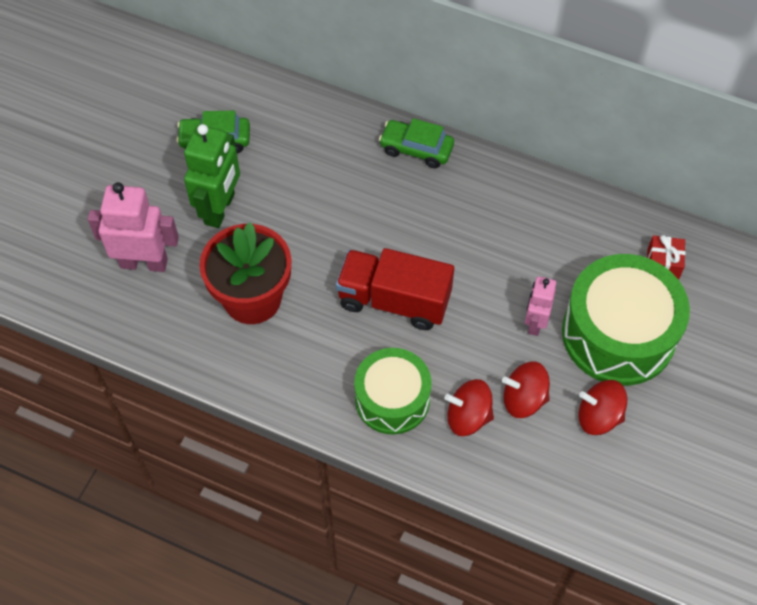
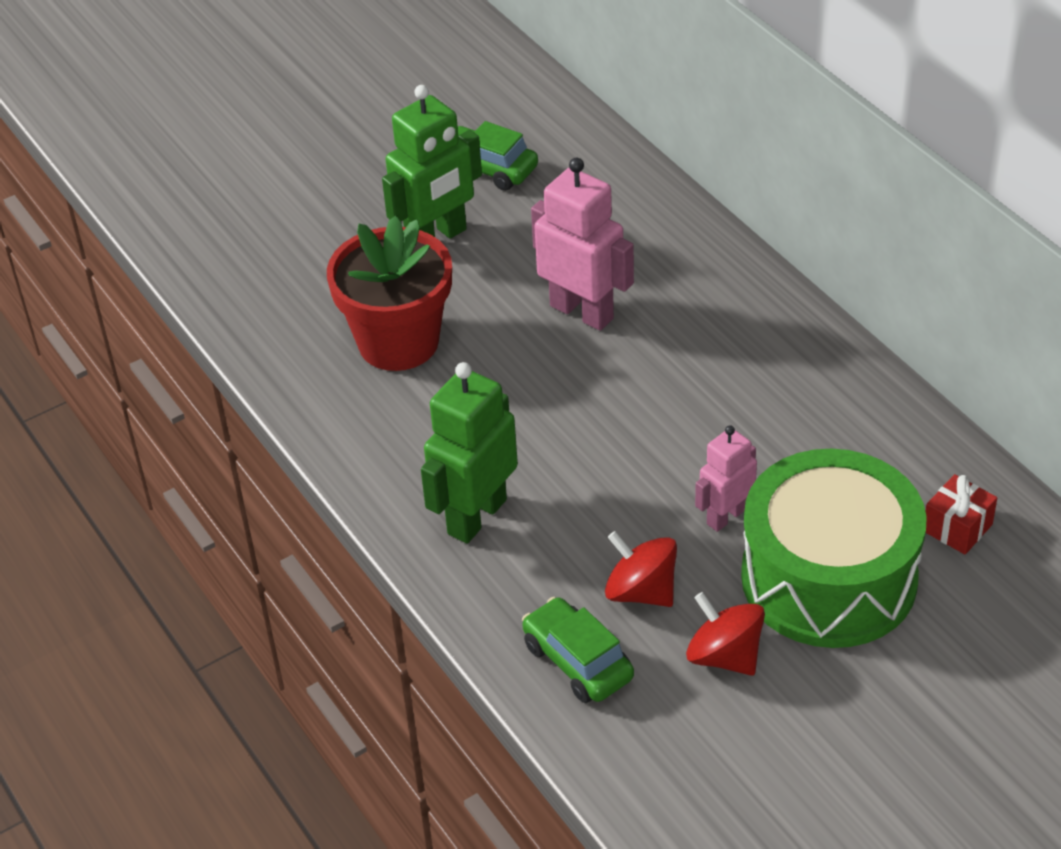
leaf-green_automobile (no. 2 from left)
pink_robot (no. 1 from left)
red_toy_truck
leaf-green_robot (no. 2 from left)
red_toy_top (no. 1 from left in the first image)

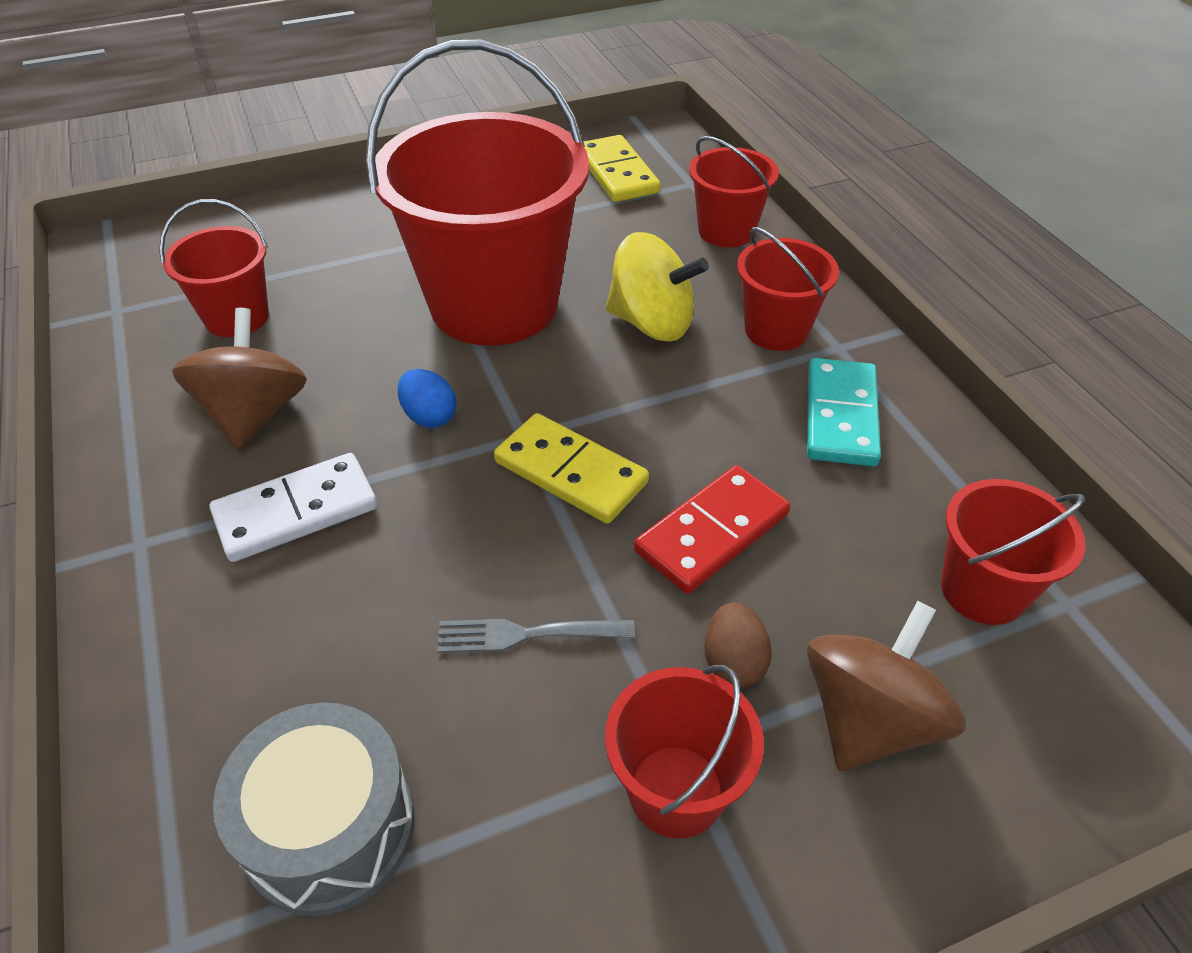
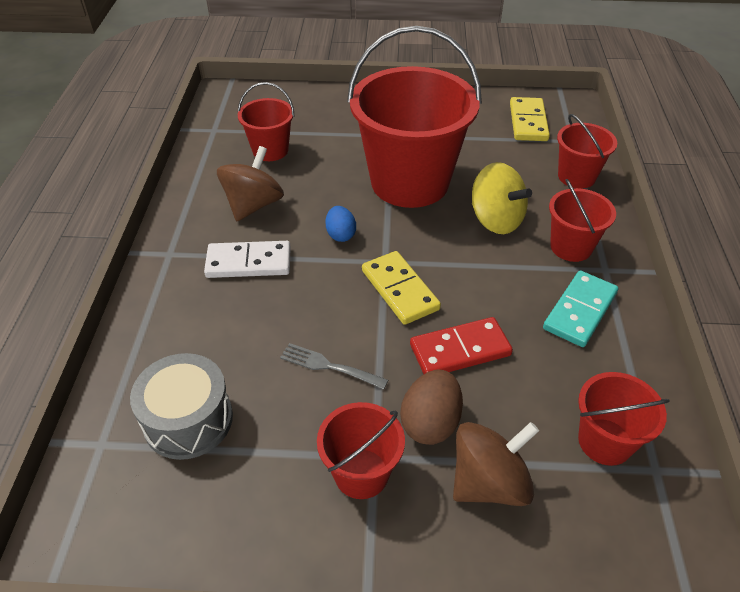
dark_brown_egg_shape

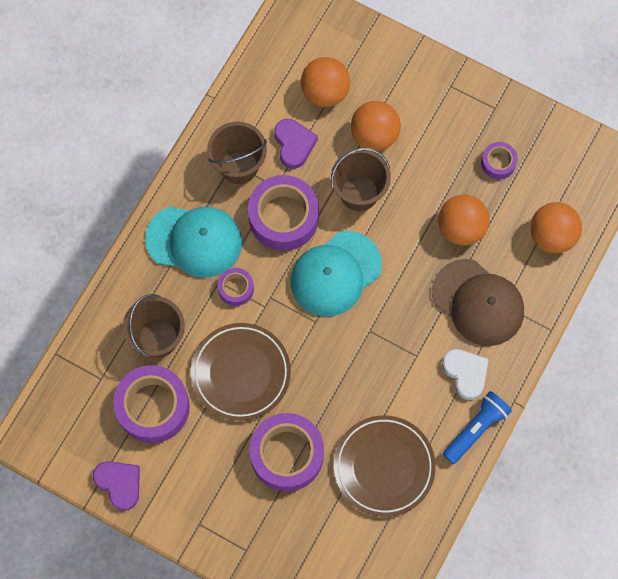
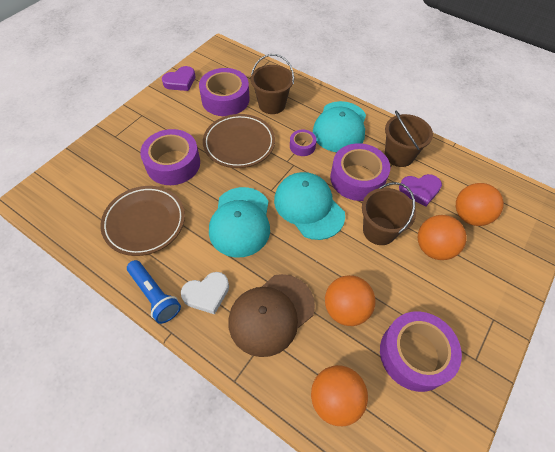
purple_roll_of_tape (no. 5 from left)
turquoise_cap (no. 1 from left)

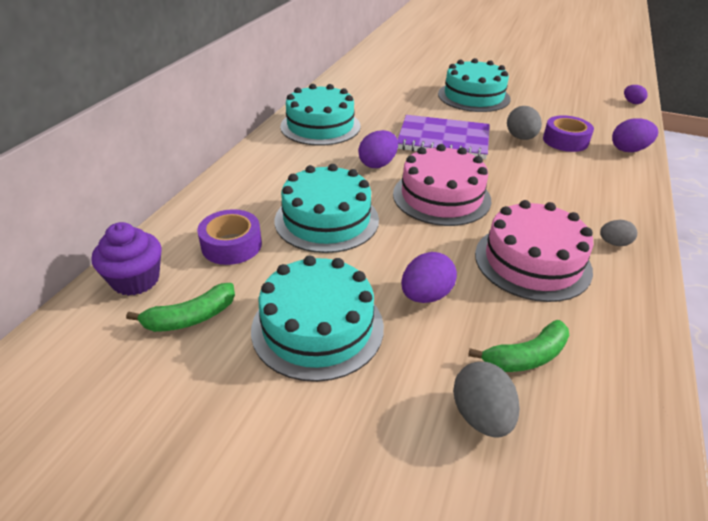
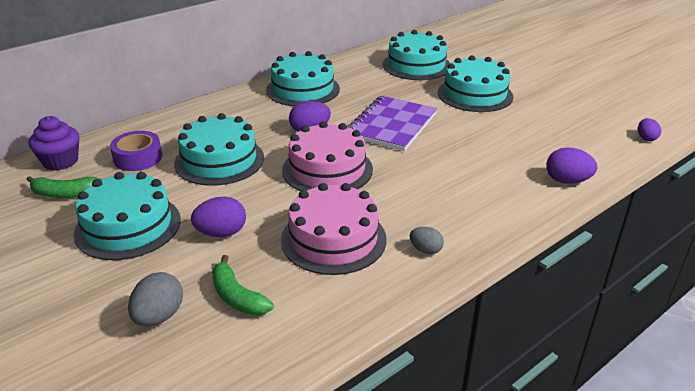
ash-grey_egg_shape (no. 2 from left in the first image)
purple_exercise_book
purple_roll_of_tape (no. 2 from left in the first image)
leaf-green_banana (no. 2 from left)
turquoise_layer_cake (no. 4 from left)

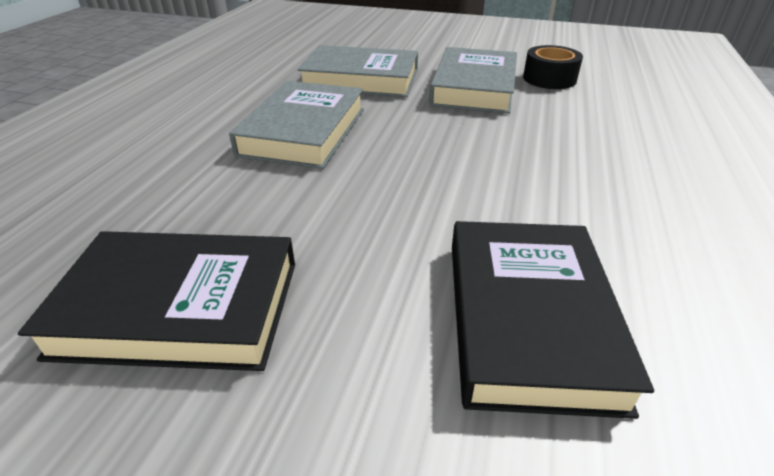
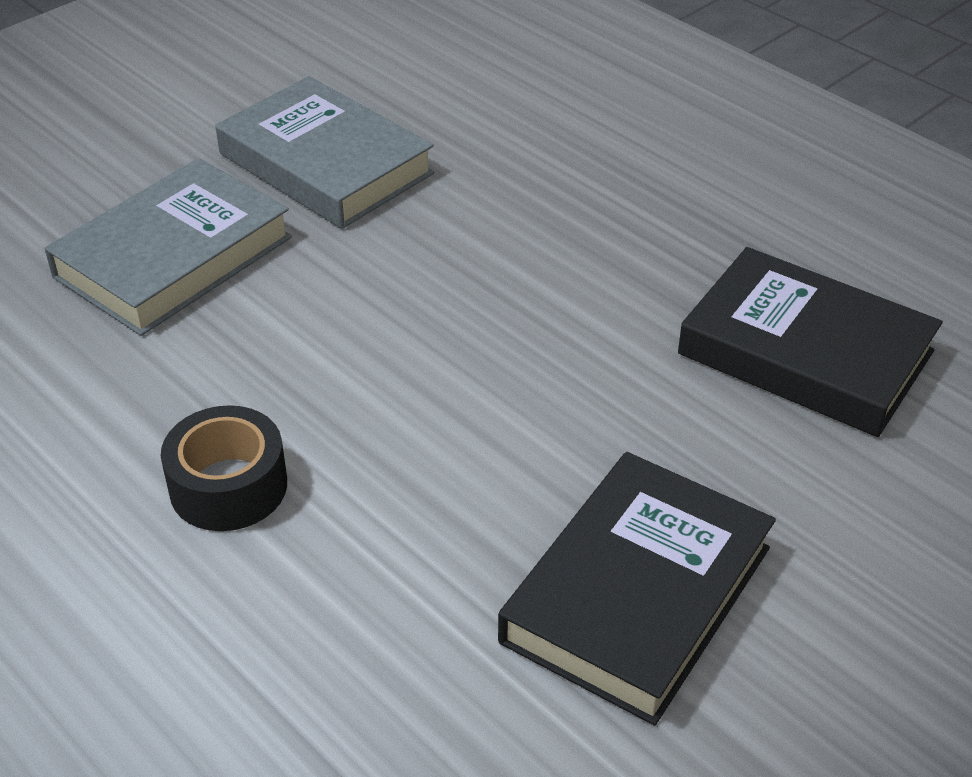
ebony_roll_of_tape
ash-grey_hardcover (no. 1 from left in the first image)

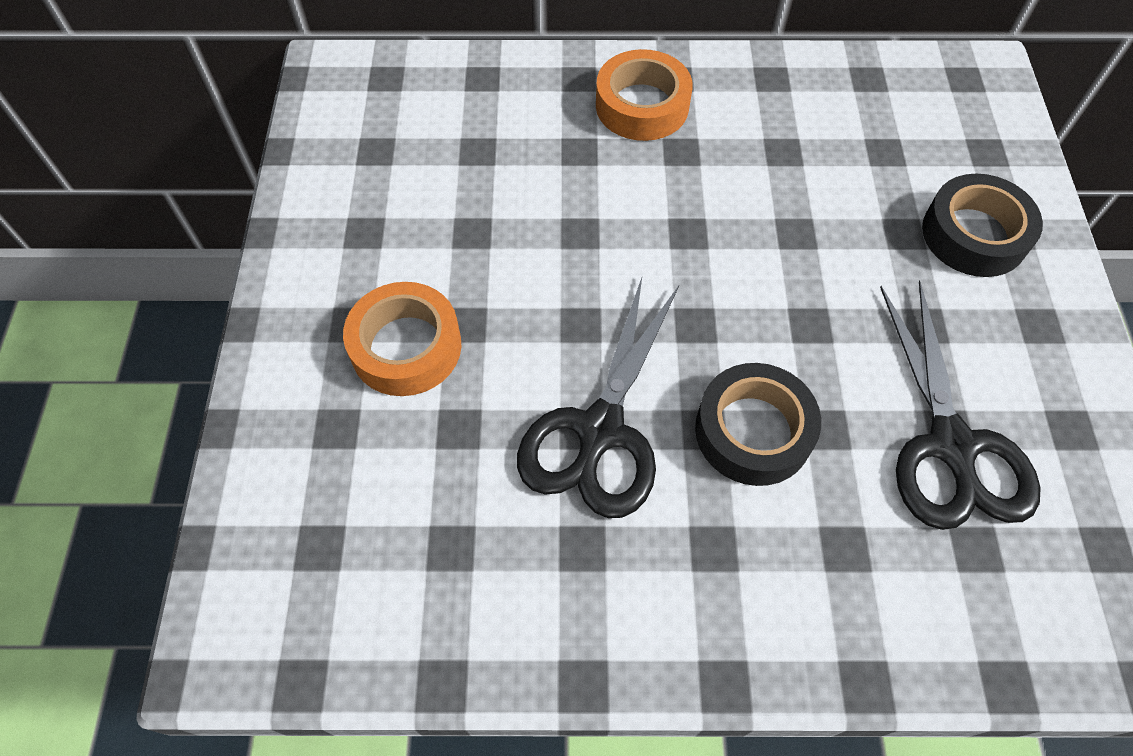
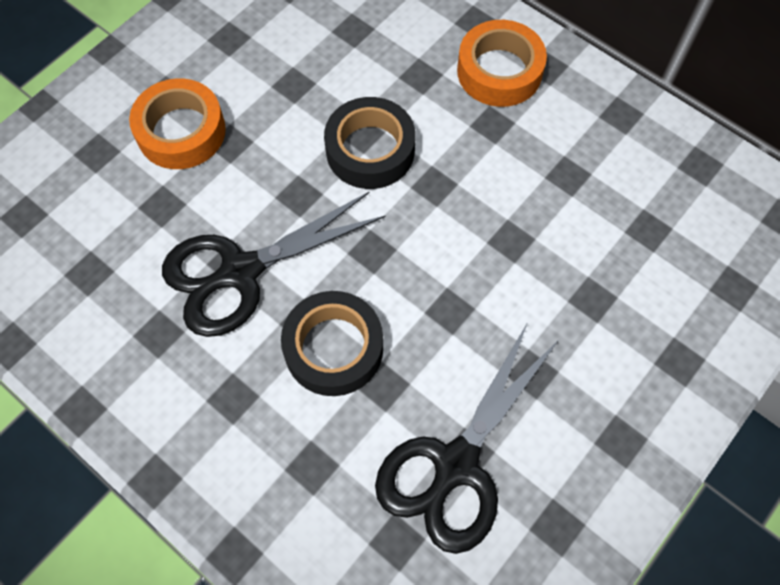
ebony_roll_of_tape (no. 2 from left)

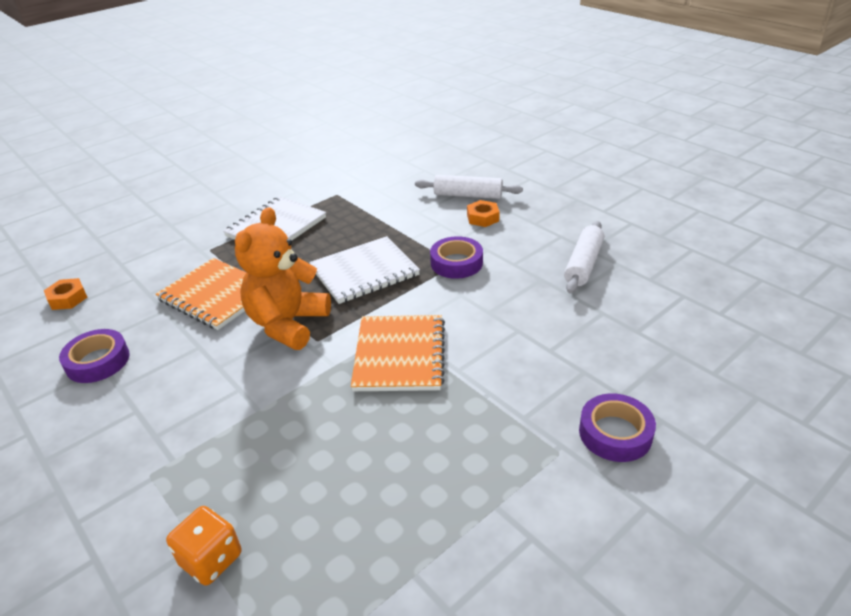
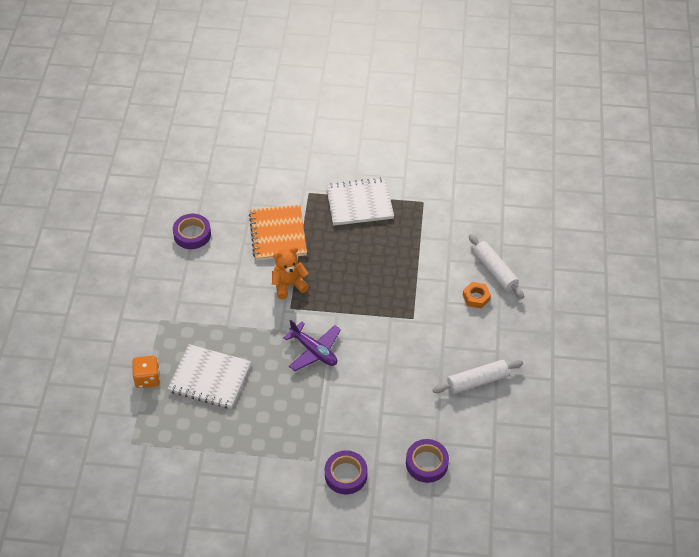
orange-coloured_teddy
pure_white_exercise_book (no. 1 from left)
purple_roll_of_tape (no. 3 from left)
orange-coloured_hexagon_nut (no. 1 from left in the first image)
purple_plane

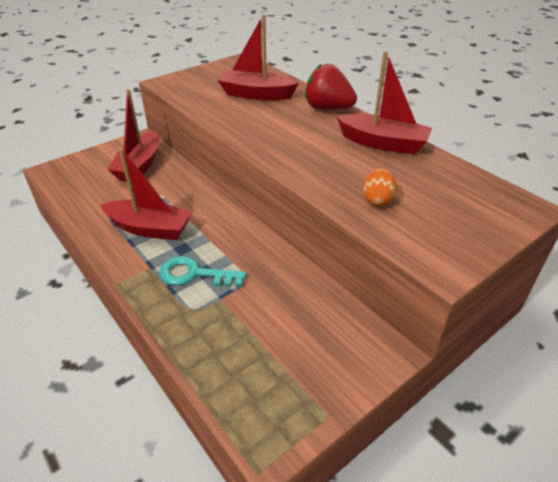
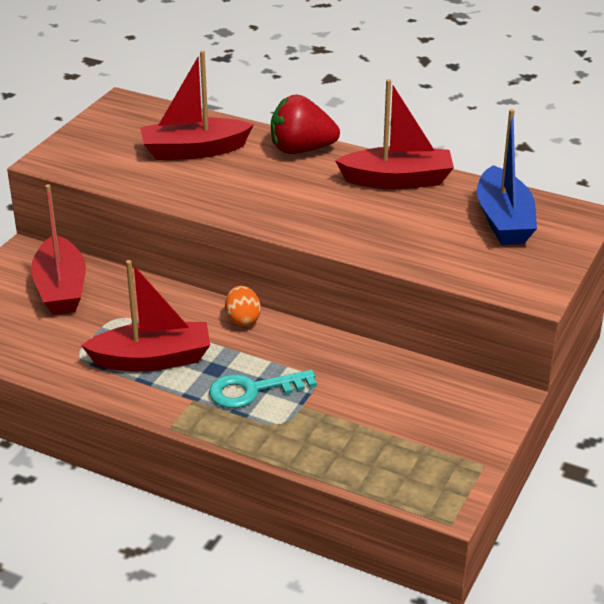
orange-coloured_egg_shape
blue_sailboat

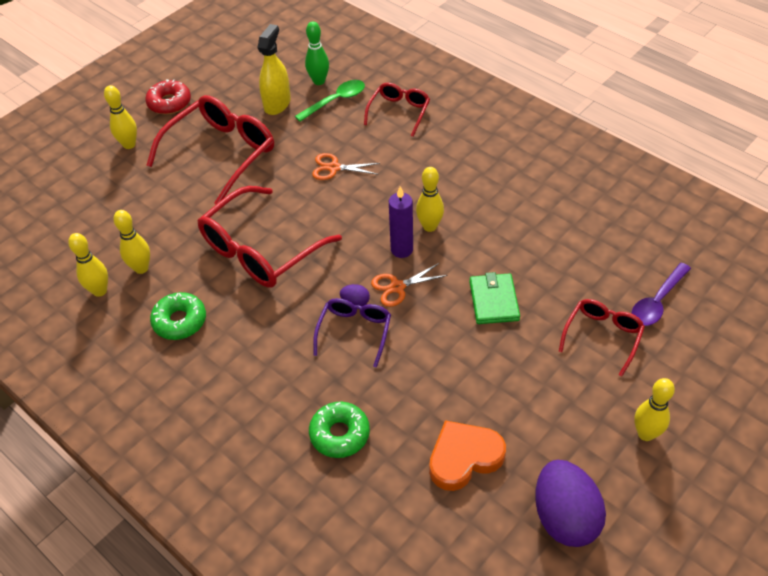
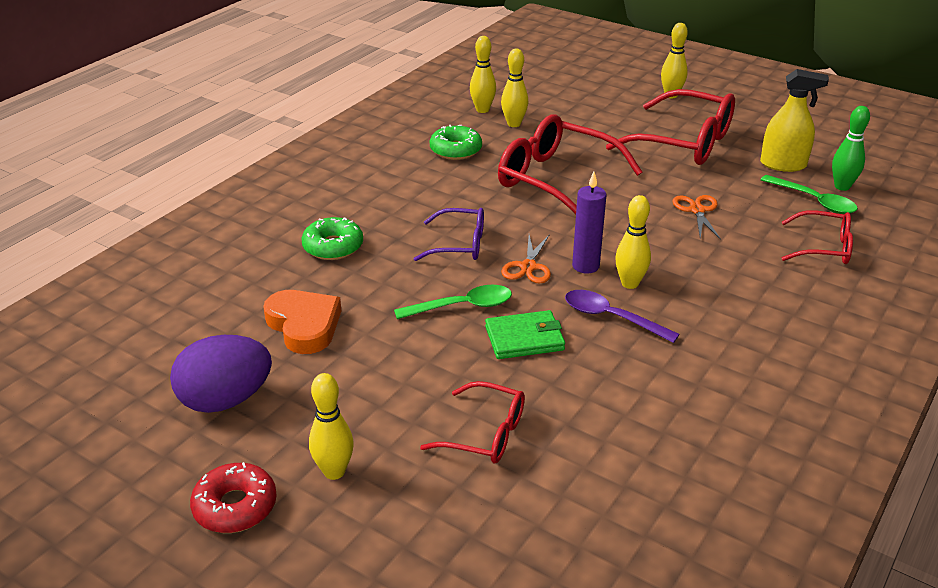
red_donut
orange-coloured_pair_of_scissors (no. 1 from left)
purple_spoon
purple_egg_shape (no. 1 from left in the first image)
leaf-green_spoon (no. 1 from left)

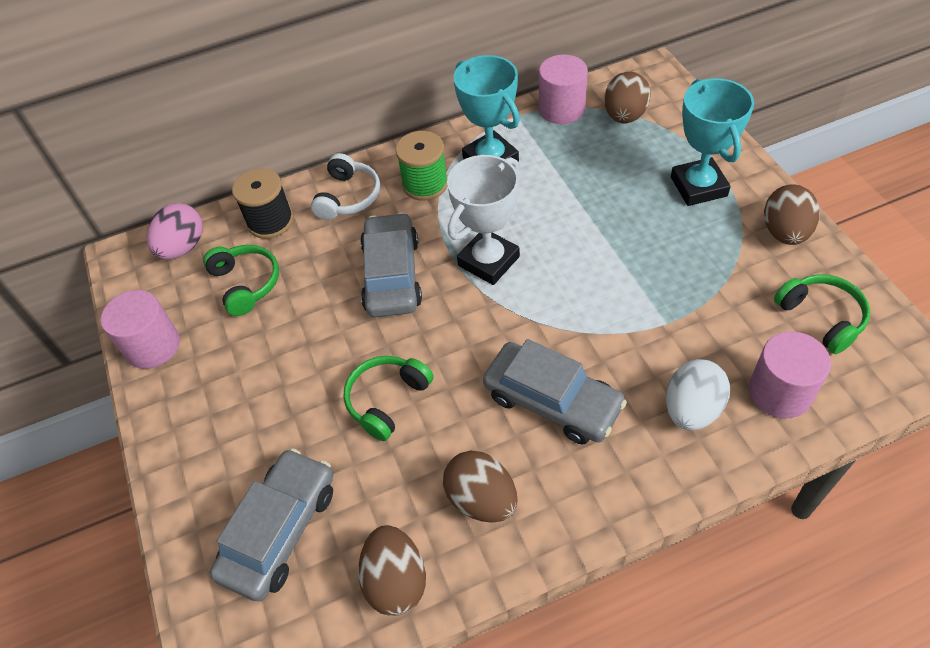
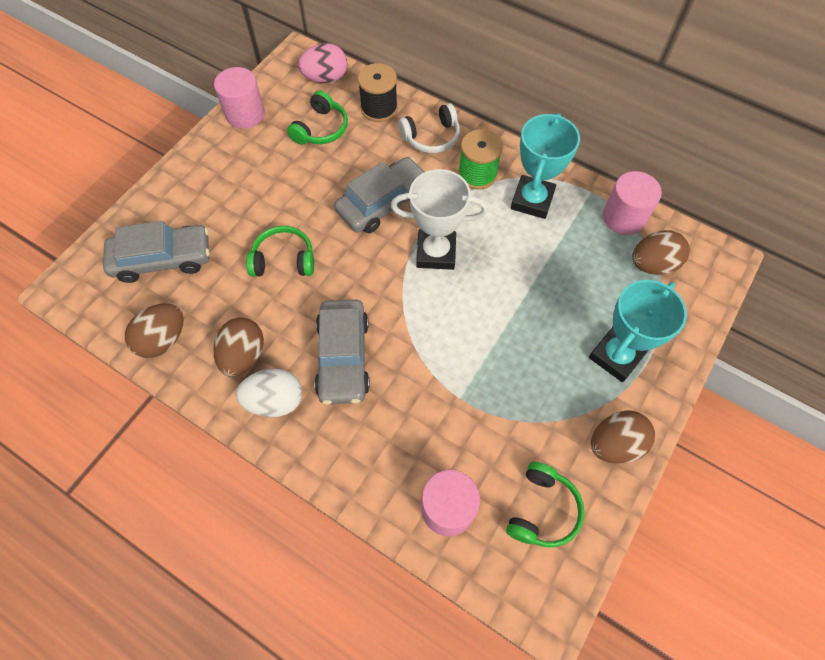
pure_white_egg_shape

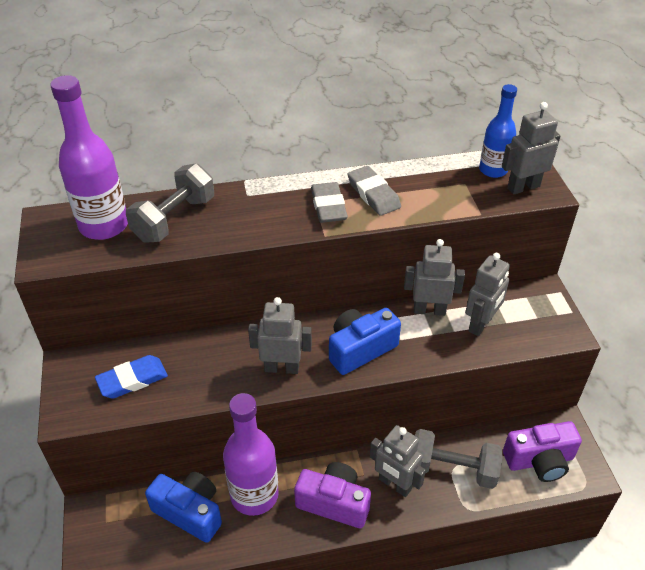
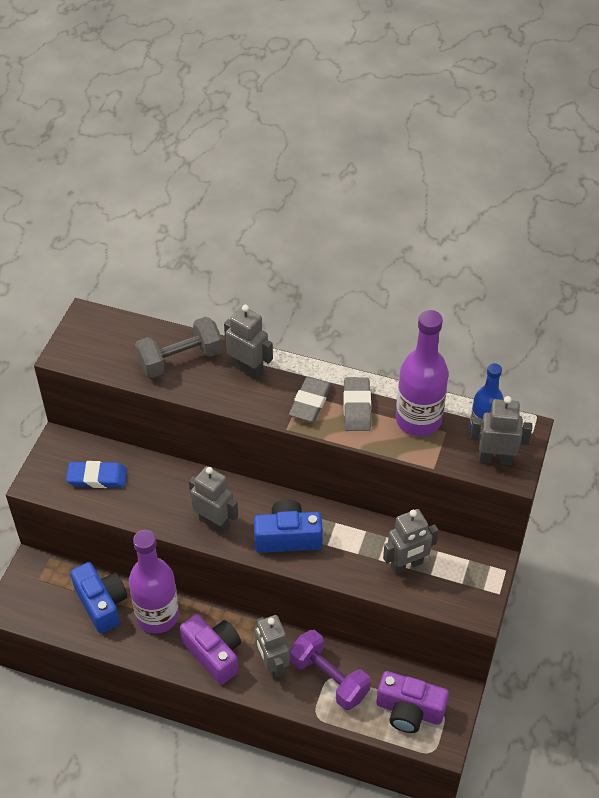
purple_drink_bottle (no. 2 from left)
ash-grey_robot (no. 2 from left)
purple_hand_weight

